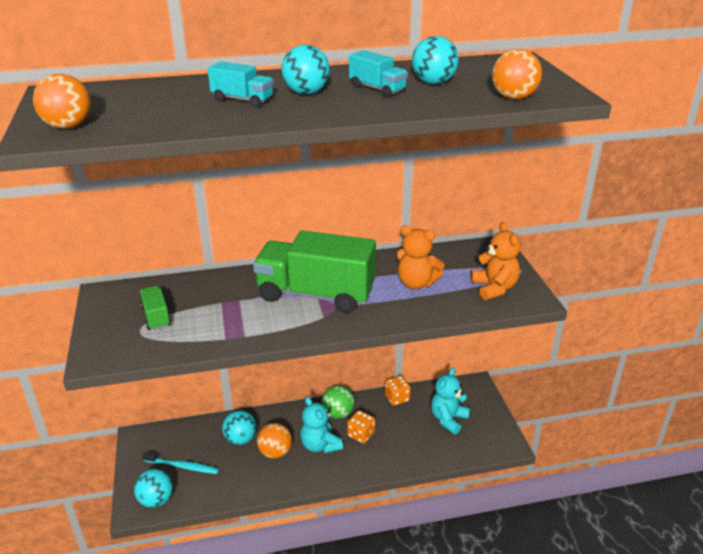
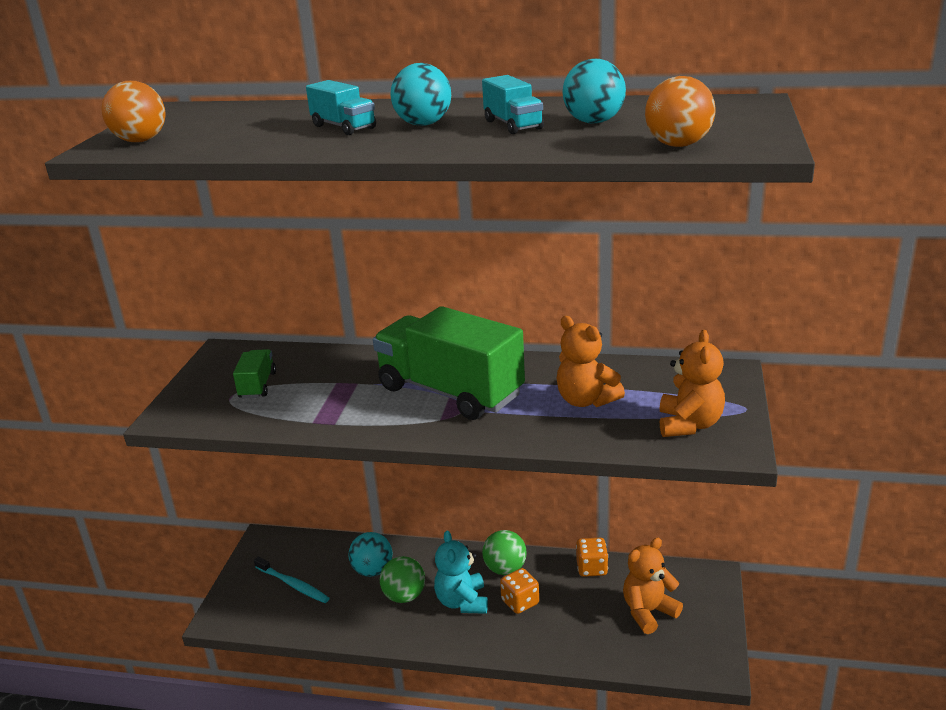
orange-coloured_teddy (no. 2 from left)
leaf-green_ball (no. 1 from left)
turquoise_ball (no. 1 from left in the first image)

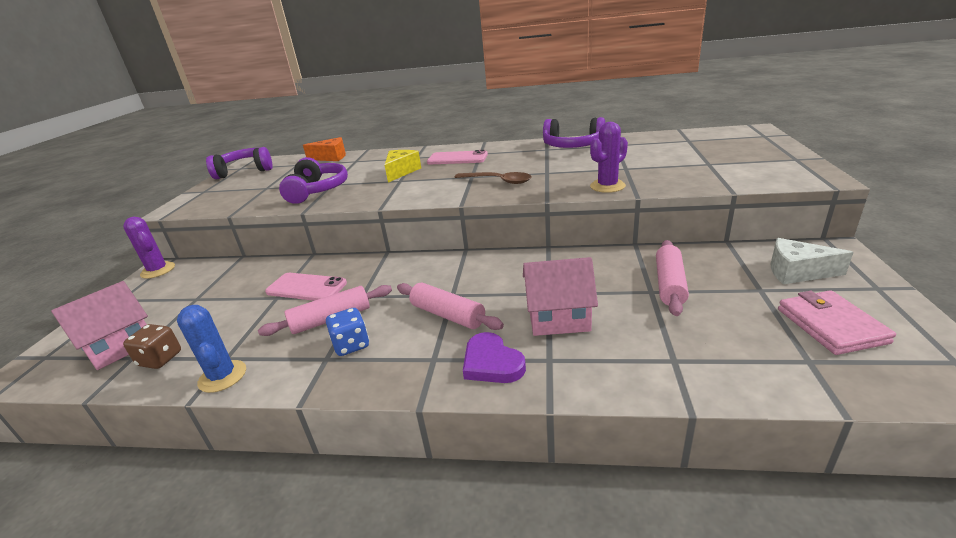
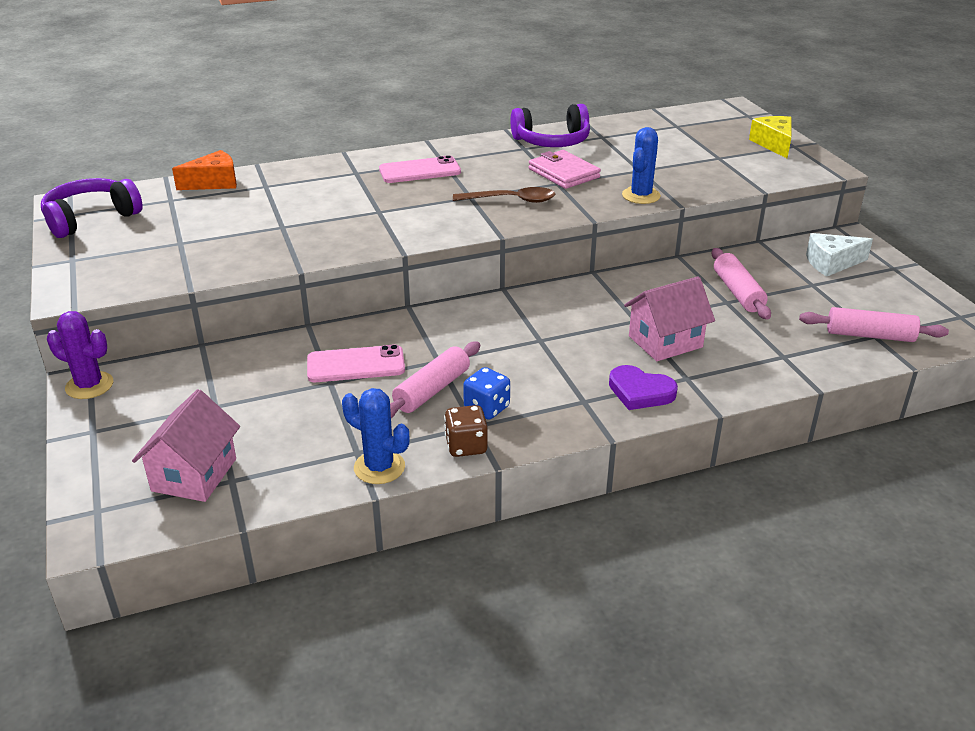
blue_saguaro_cactus (no. 2 from left)
yellow_cheese
purple_headphones (no. 2 from left in the first image)
pink_pastry_roller (no. 3 from left)
pink_wallet
dark_brown_dice

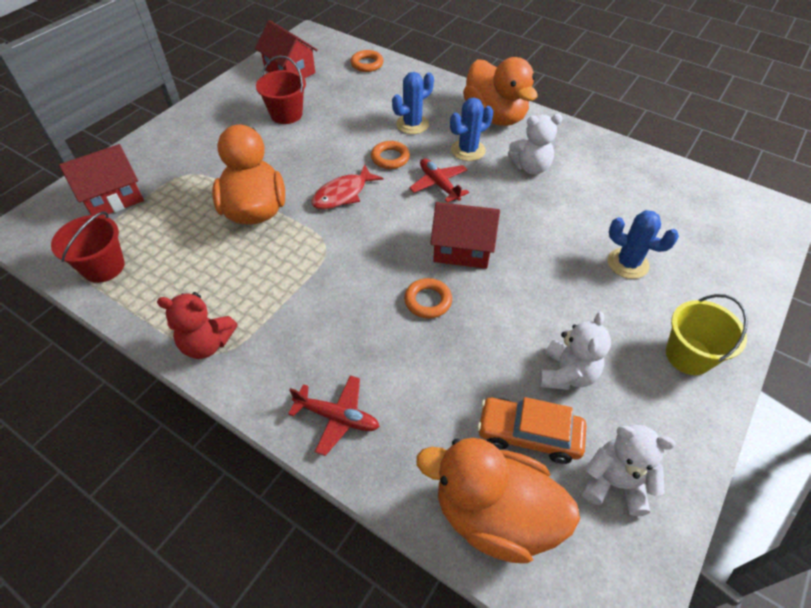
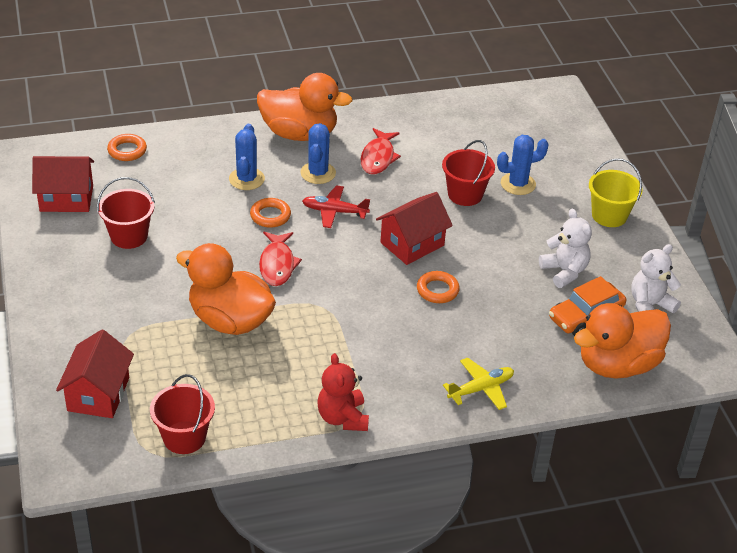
red_toy_fish (no. 2 from left)
red_teddy
yellow_plane
red_pail (no. 3 from left)

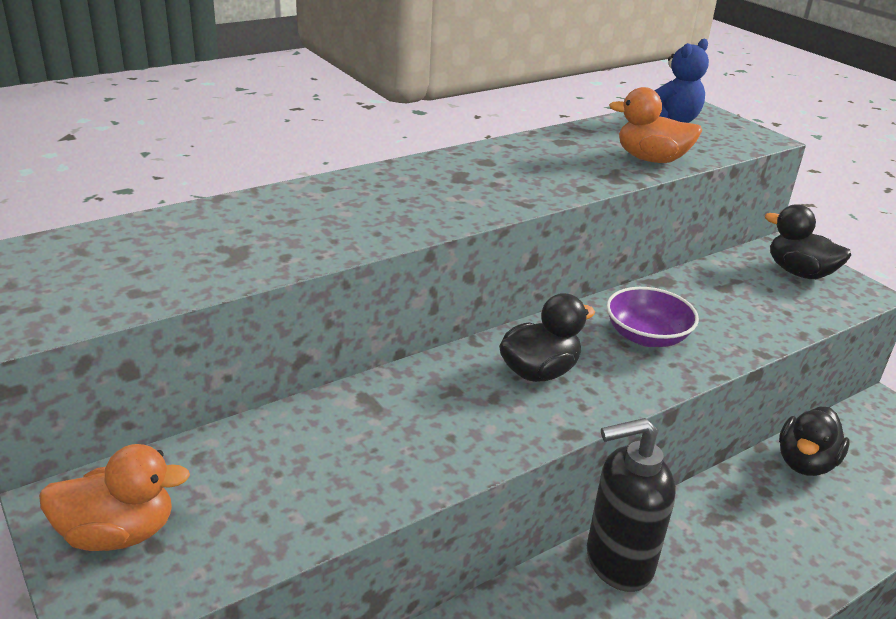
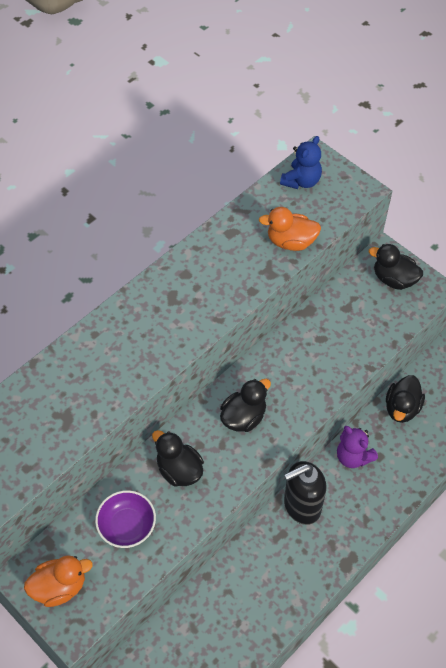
purple_serving_bowl
purple_teddy
ebony_toy_duck (no. 1 from left)

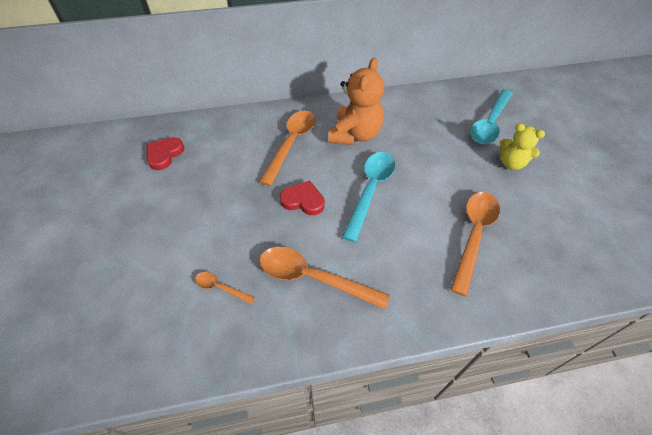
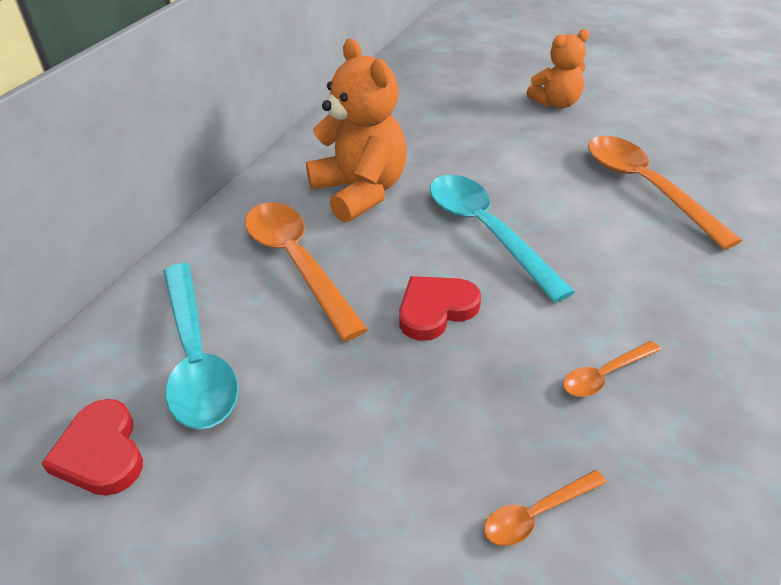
turquoise_spoon (no. 1 from left)
orange-coloured_teddy (no. 2 from left)
orange-coloured_spoon (no. 3 from left)

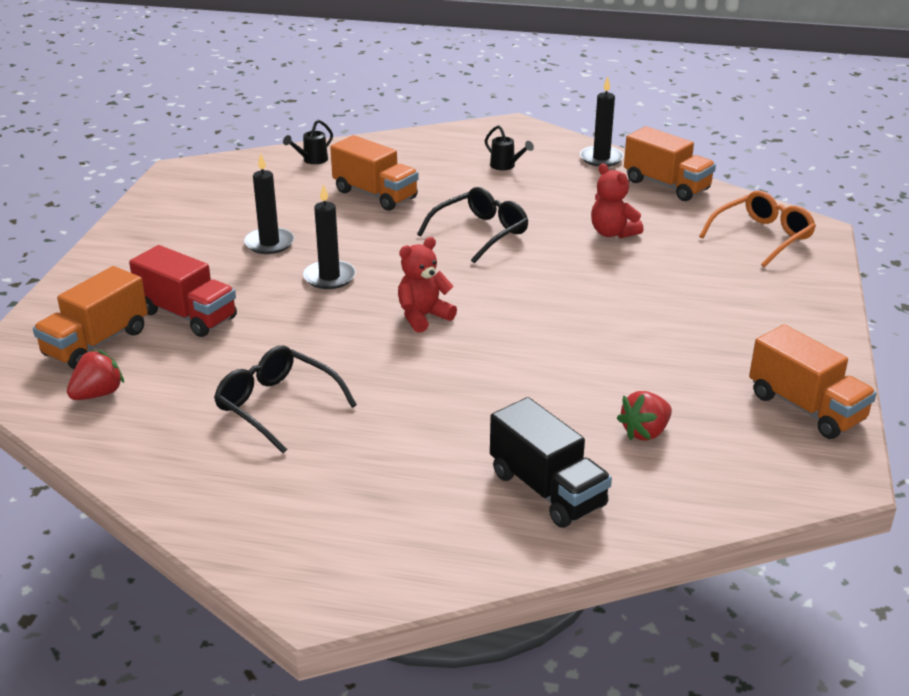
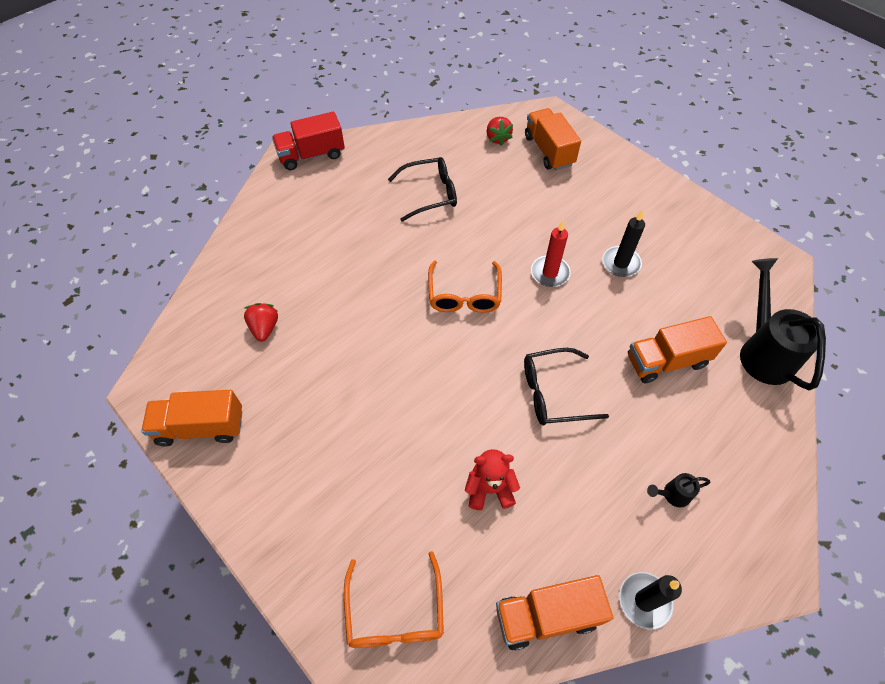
ebony_watering_can (no. 2 from left)
red_pillar_candle
ebony_spectacles (no. 2 from left)
orange-coloured_spectacles (no. 2 from left)
red_toy_truck
ebony_toy_truck

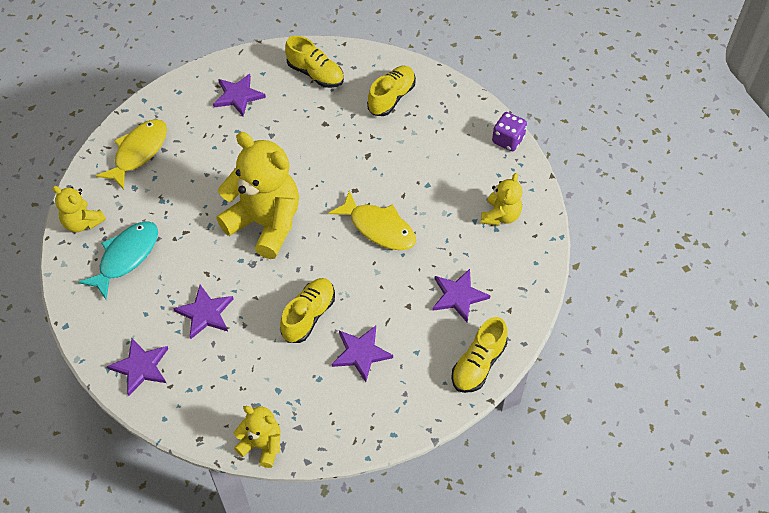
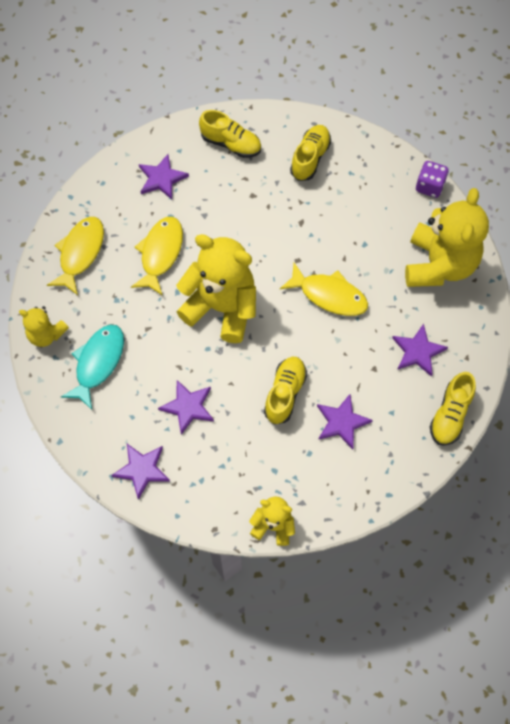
yellow_teddy (no. 4 from left)
yellow_toy_fish (no. 2 from left)

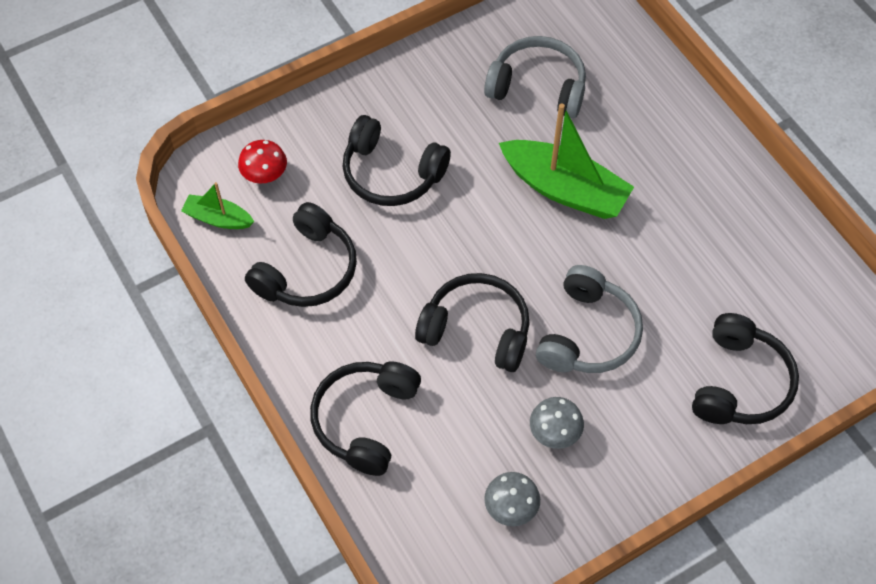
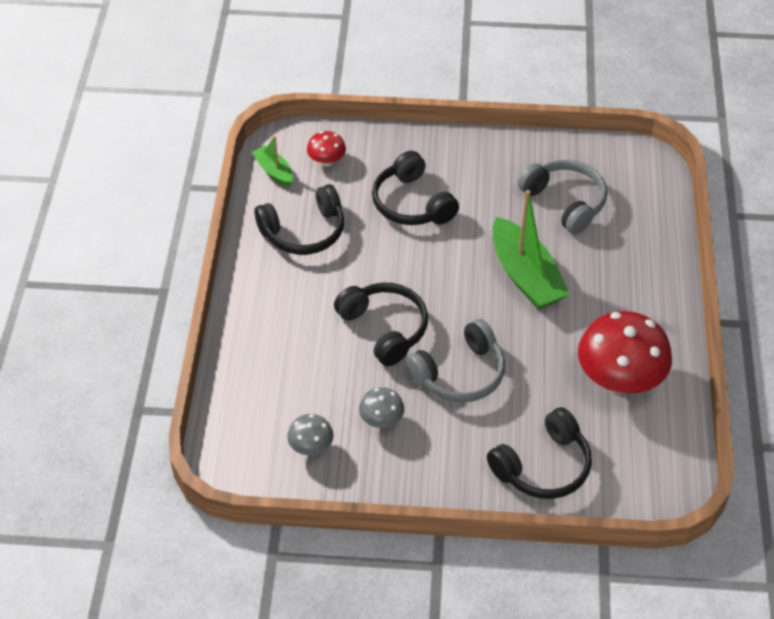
ebony_headphones (no. 2 from left in the first image)
red_toadstool (no. 2 from left)

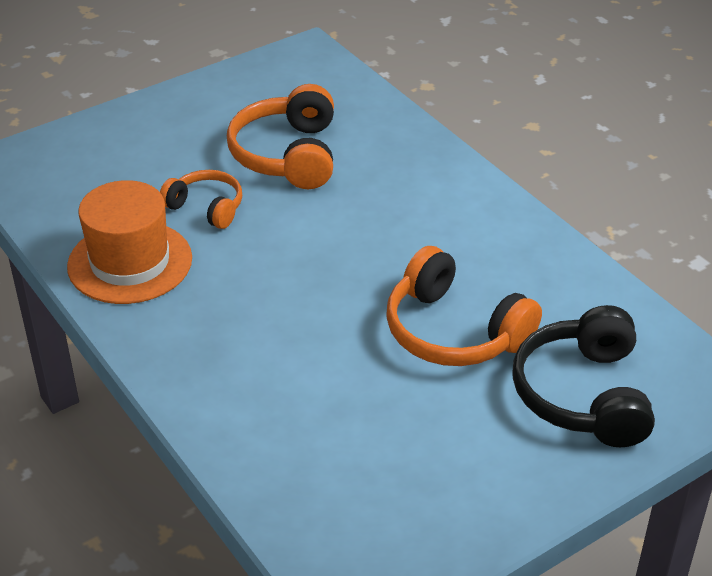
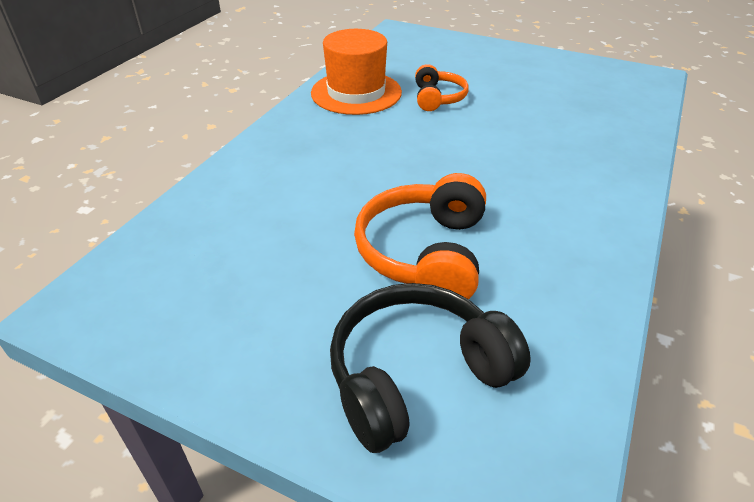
orange-coloured_headphones (no. 2 from left in the first image)

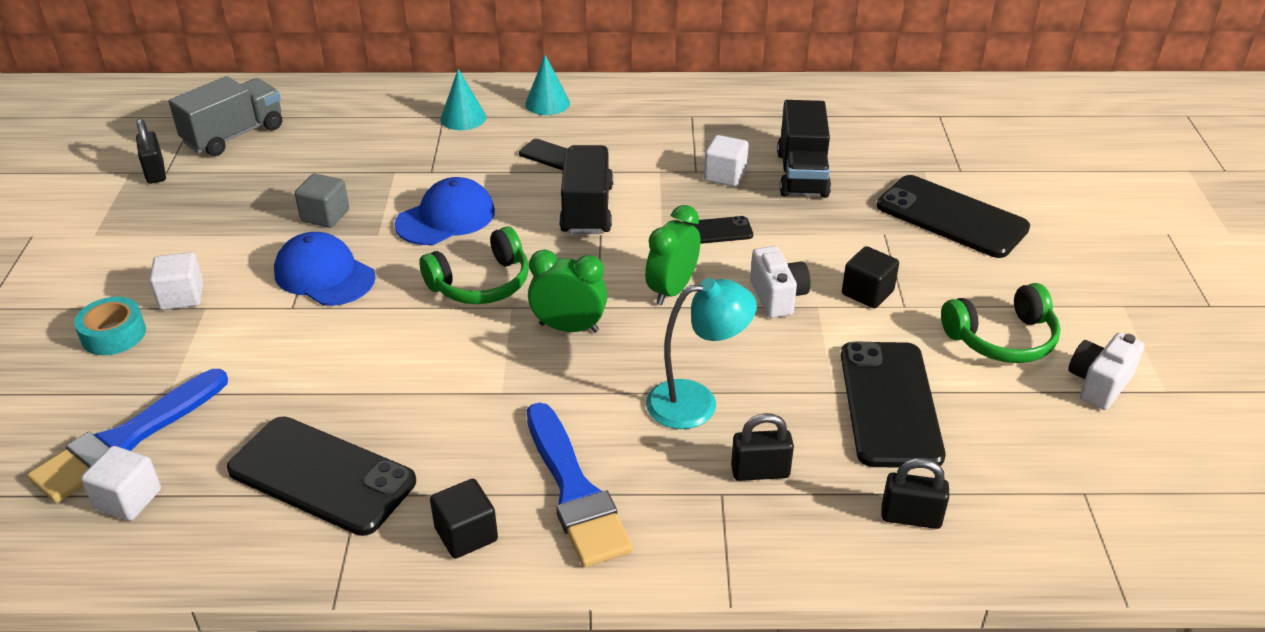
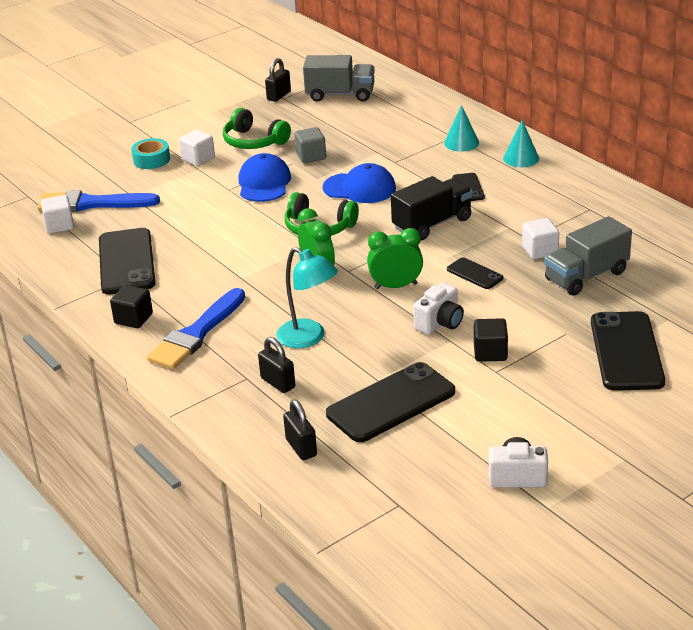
ash-grey_toy_truck (no. 2 from left)
leaf-green_headphones (no. 1 from left)

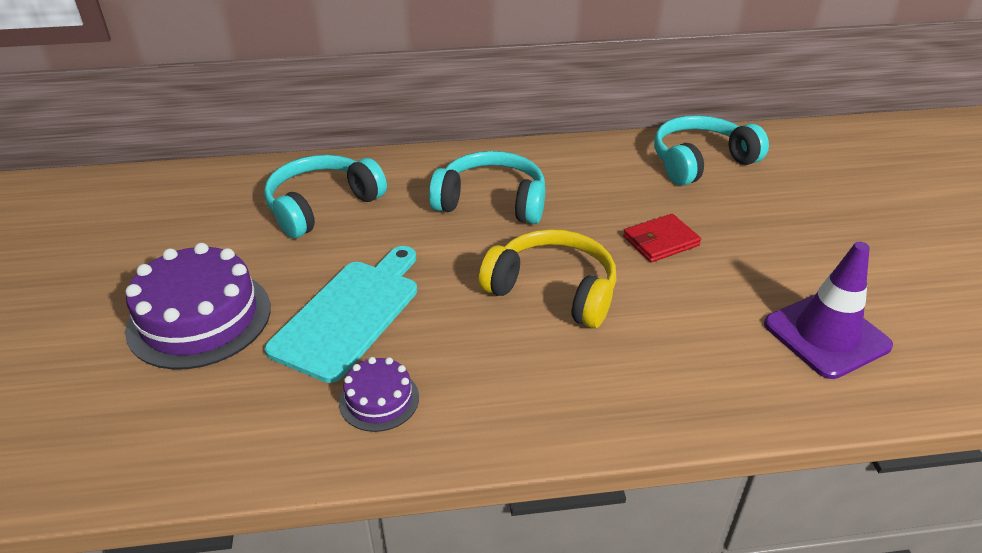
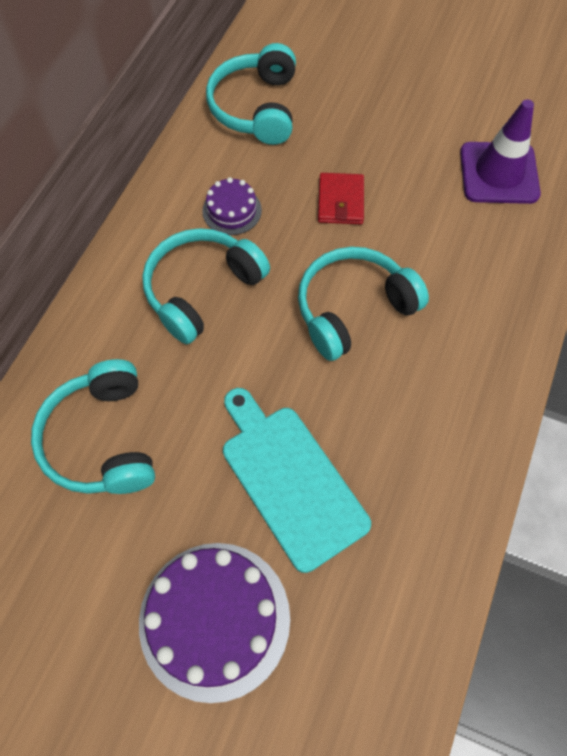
turquoise_headphones (no. 4 from left)
purple_layer_cake (no. 2 from left)

